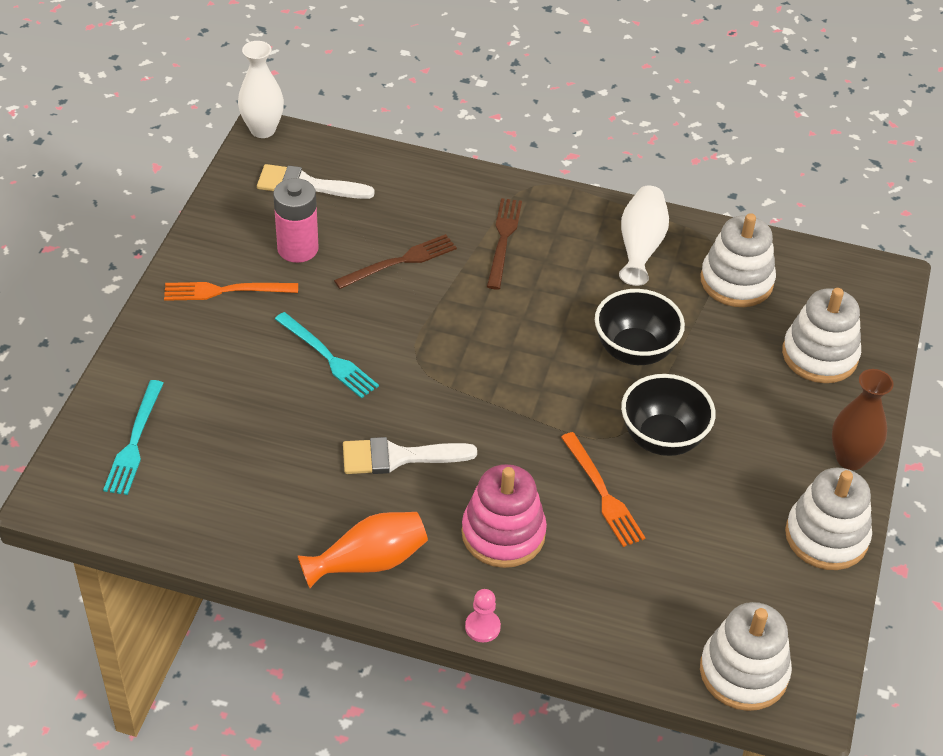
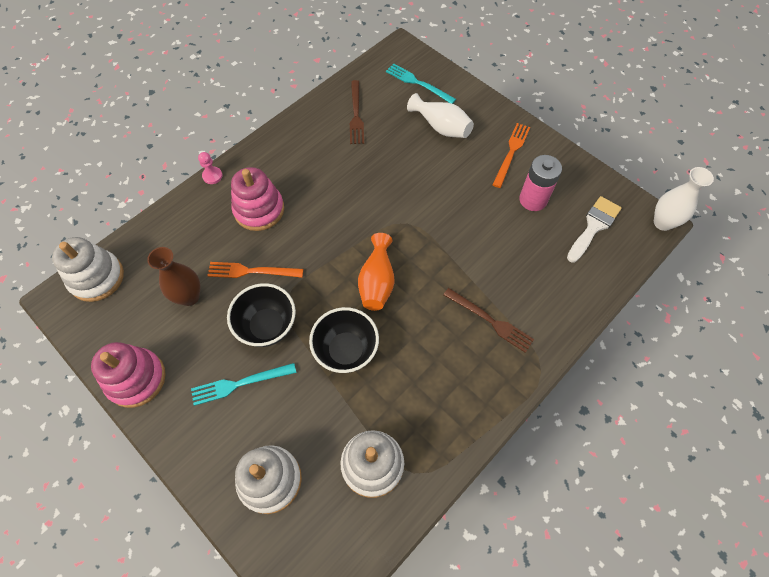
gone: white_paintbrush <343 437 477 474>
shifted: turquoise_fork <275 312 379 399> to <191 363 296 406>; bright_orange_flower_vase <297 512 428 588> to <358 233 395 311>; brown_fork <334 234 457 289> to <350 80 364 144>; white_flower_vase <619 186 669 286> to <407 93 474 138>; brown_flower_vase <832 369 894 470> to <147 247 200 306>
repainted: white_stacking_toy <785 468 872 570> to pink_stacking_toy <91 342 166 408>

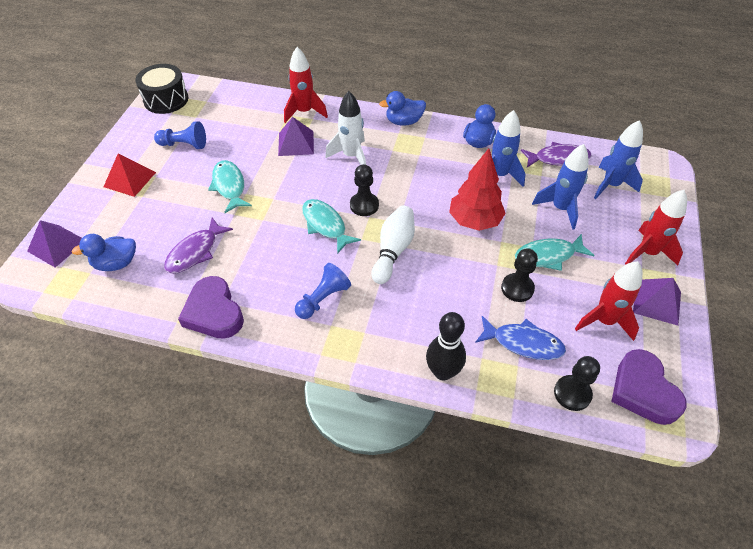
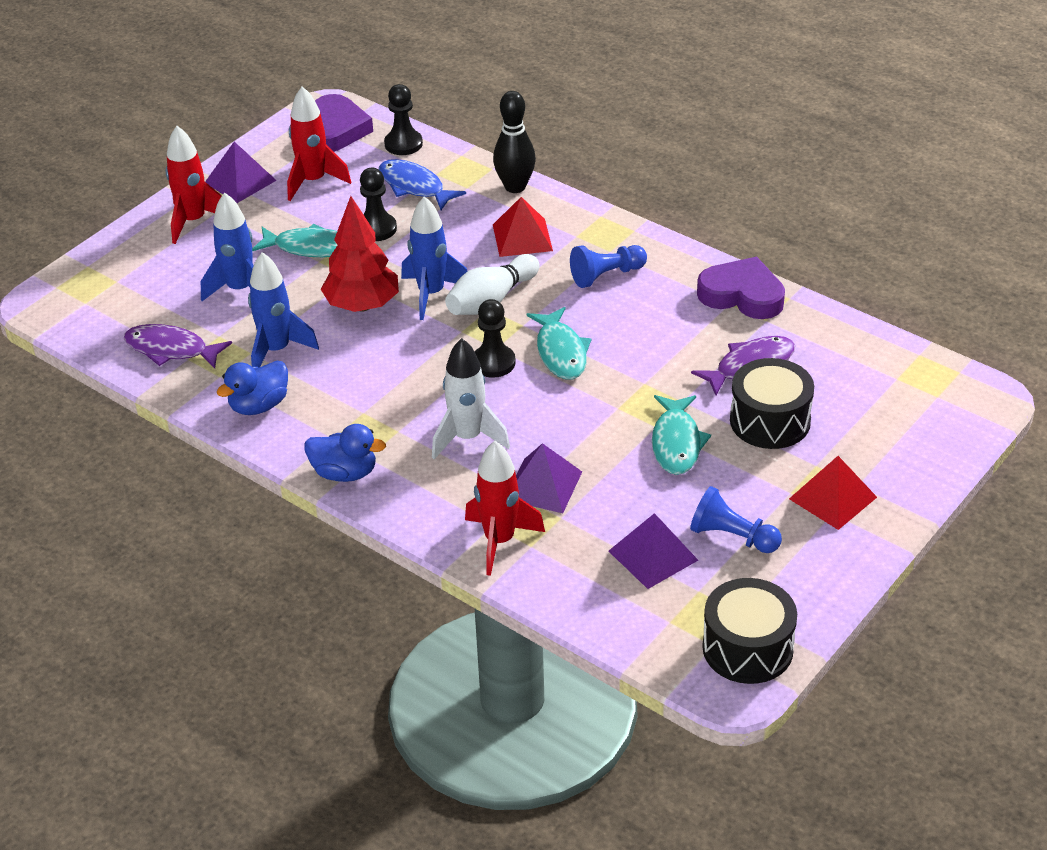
gone: cobalt_rubber_duck <72 234 136 271>
new: crimson_solid_pyramid <493 197 553 257>; black_toy_drum <730 358 814 449>
shifted: royal_purple_solid_pyramid <27 220 81 267> to <609 513 698 589>; cobalt_rocket <594 120 643 199> to <401 196 467 320>
rotated: royal_purple_heart_shape <178 276 244 339> = <697 257 785 319> 60 degrees counterclockwise

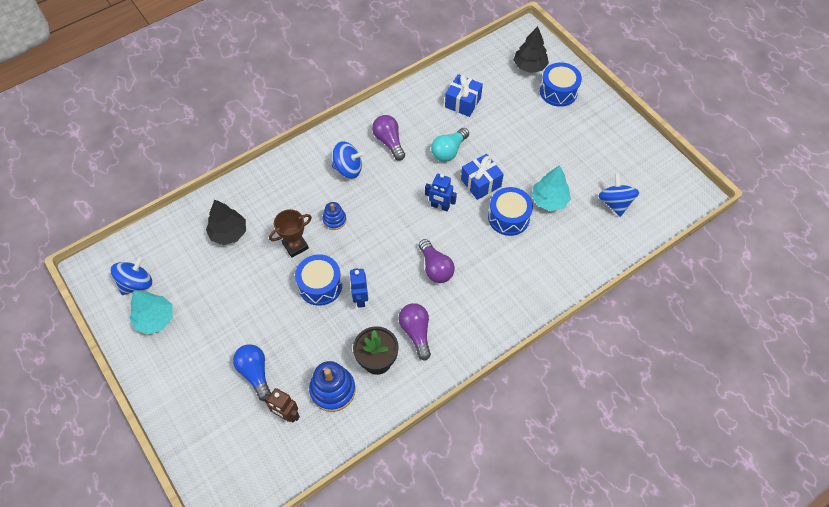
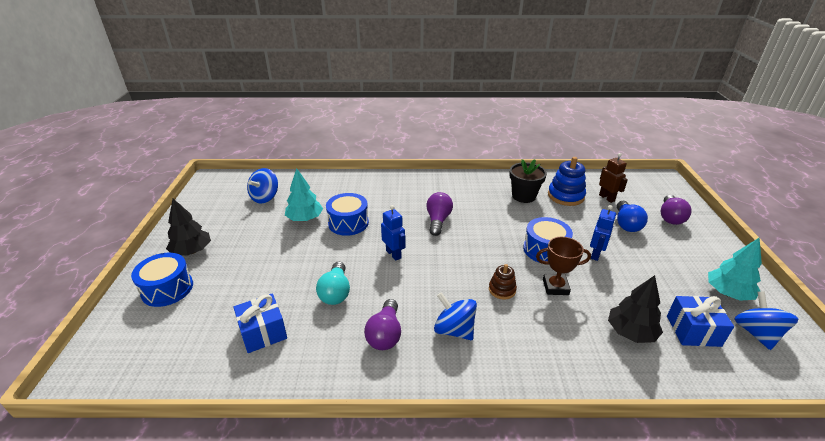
shifted: cobalt_robot <349 268 368 308> to <590 205 616 261>; royal_purple_light_bulb <399 303 431 361> to <660 195 692 225>; cobalt_present <461 154 504 200> to <667 296 734 347>; black_fir_tree <514 26 549 73> to <166 199 211 256>
repainted: cobalt_stacking_toy <322 202 346 230> to brown_stacking_toy <489 264 517 300>
rotated: cobalt_whirligig <111 256 152 295> = <734 291 798 350> 105 degrees clockwise; turquoise_light_bulb <431 128 469 162> = <316 262 350 305> 105 degrees clockwise

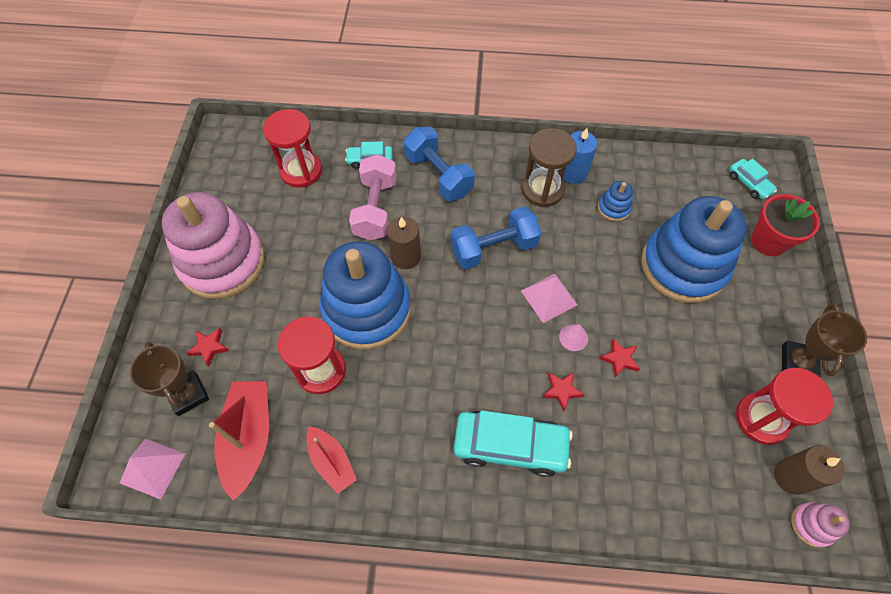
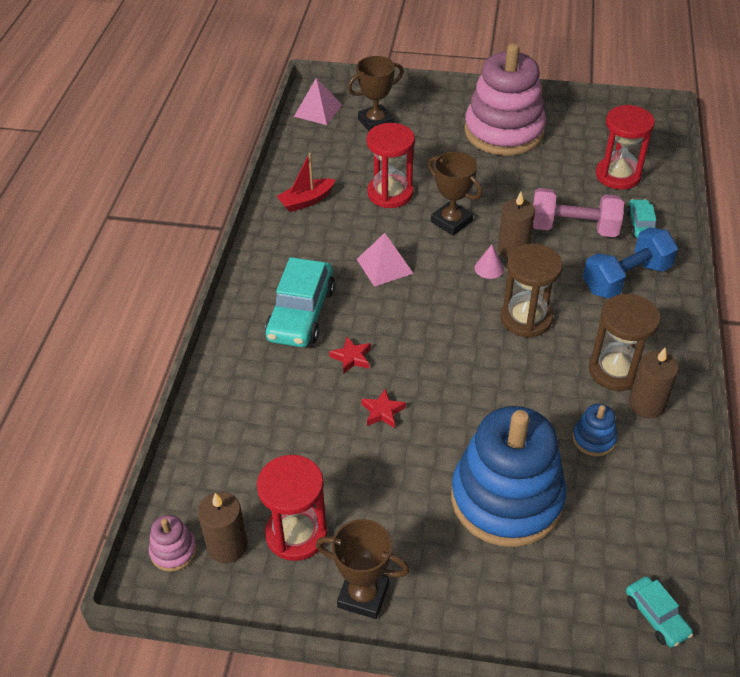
gone: crimson_star <187 328 229 366>; crimson_toy_boat <209 381 269 501>; crimson_potted_plant <751 194 820 256>
shifted: pink_solid_pyramid <521 274 577 323> to <357 233 414 287>; pink_solid_cone <559 324 588 351> to <475 245 504 279>
swapped: cobalt_stacking_toy <320 241 411 350> to brown_prize_cup <428 152 482 236>; cobalt_dumbbell <451 207 541 269> to brown_sandglass <500 243 563 338>
repainted: cobalt_wax_candle <563 128 597 184> to brown_wax_candle <629 348 679 418>
rotated: turquoise_car <729 159 777 199> = <626 576 693 648> 90 degrees counterclockwise

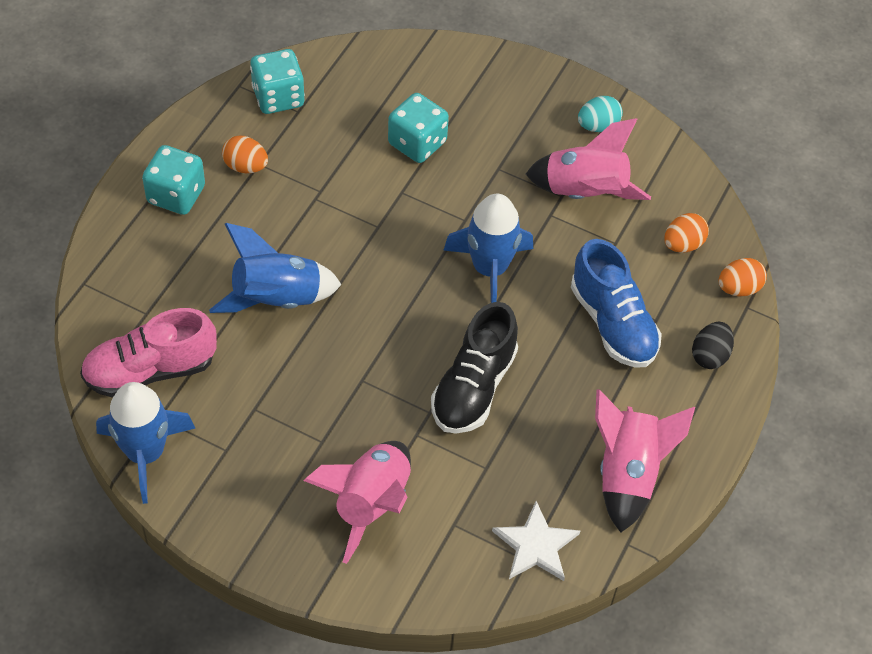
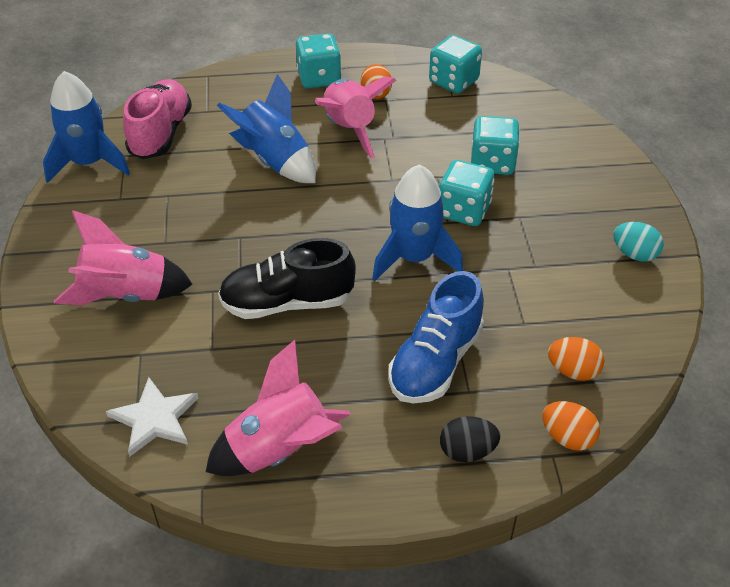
new: turquoise_game_die <439 160 495 226>
shifted: pink_rocket <526 118 651 200> to <315 76 397 159>
rotated: pink_sneaker <80 308 217 397> = <123 79 192 159> 60 degrees clockwise

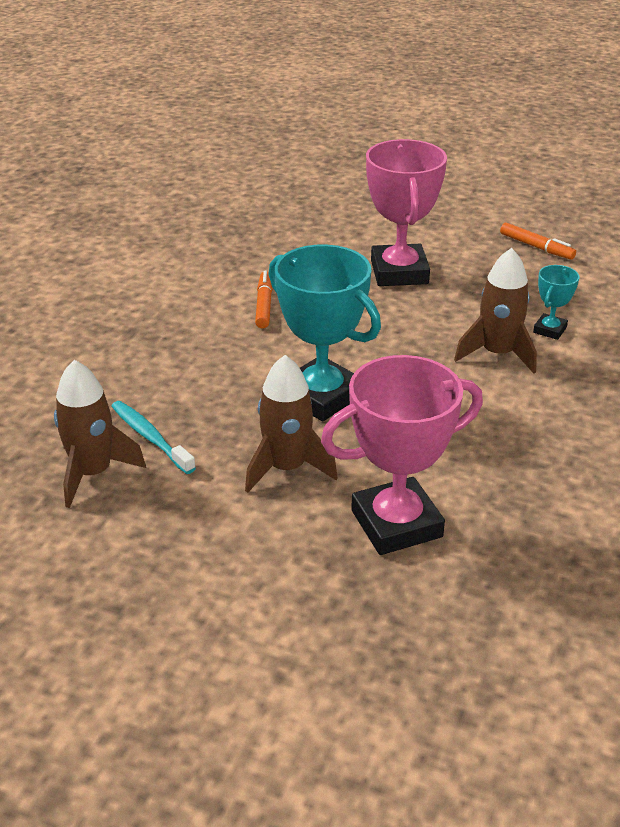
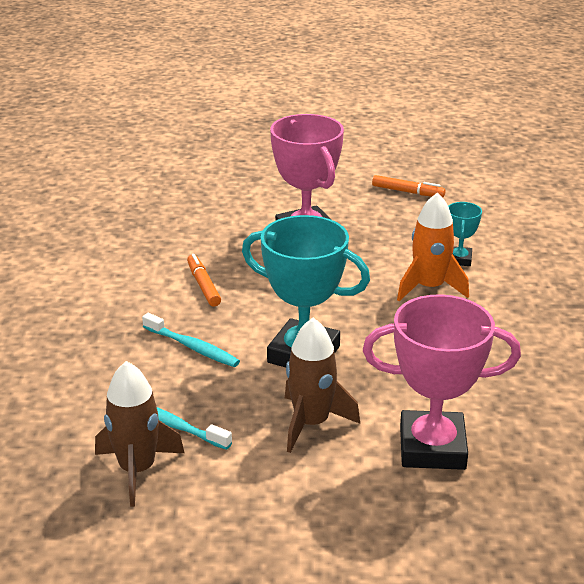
new: turquoise_tooth_brush <142 313 240 367>
repainted: brown_rocket <454 248 537 374> to bright_orange_rocket <397 192 469 301>
rotated: pink_prize_cup <321 355 483 555> = <363 294 521 470> 45 degrees clockwise

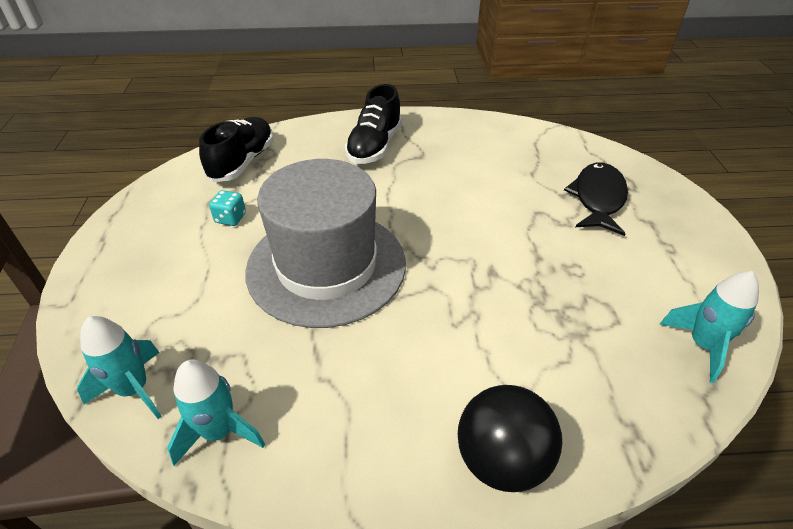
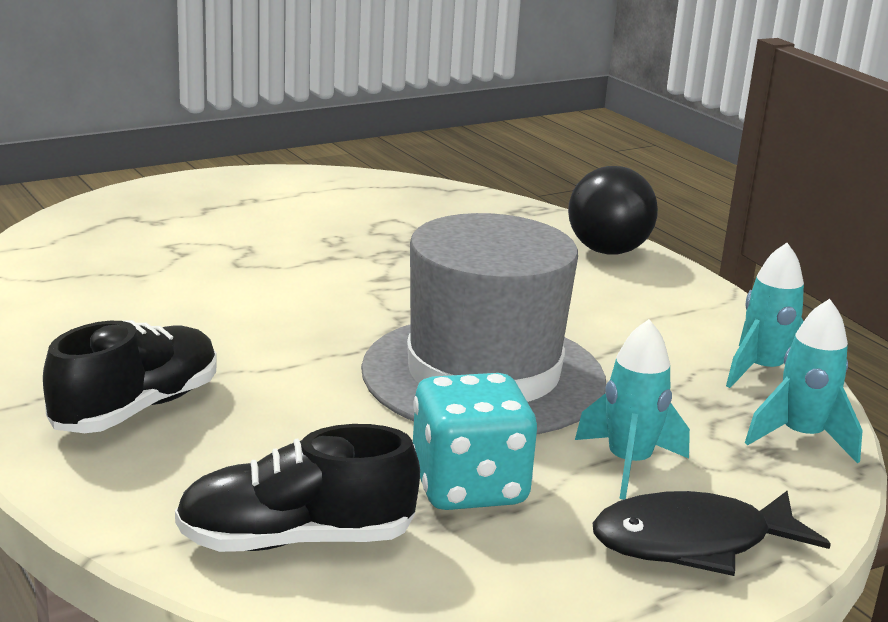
shifted: black_fish <564 163 628 236> to <592 491 831 576>; turquoise_rocket <659 271 759 383> to <575 319 690 500>
rotated: black_sneaker <345 84 402 164> = <43 320 217 433> 45 degrees counterclockwise
scaled: turquoise_game_die <209 190 246 226> = <413 373 537 510> x2.06

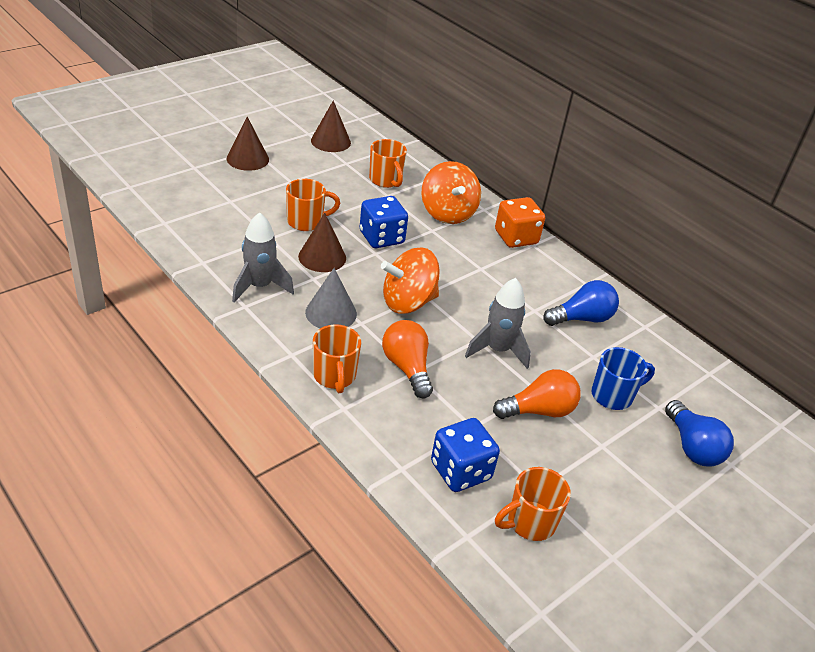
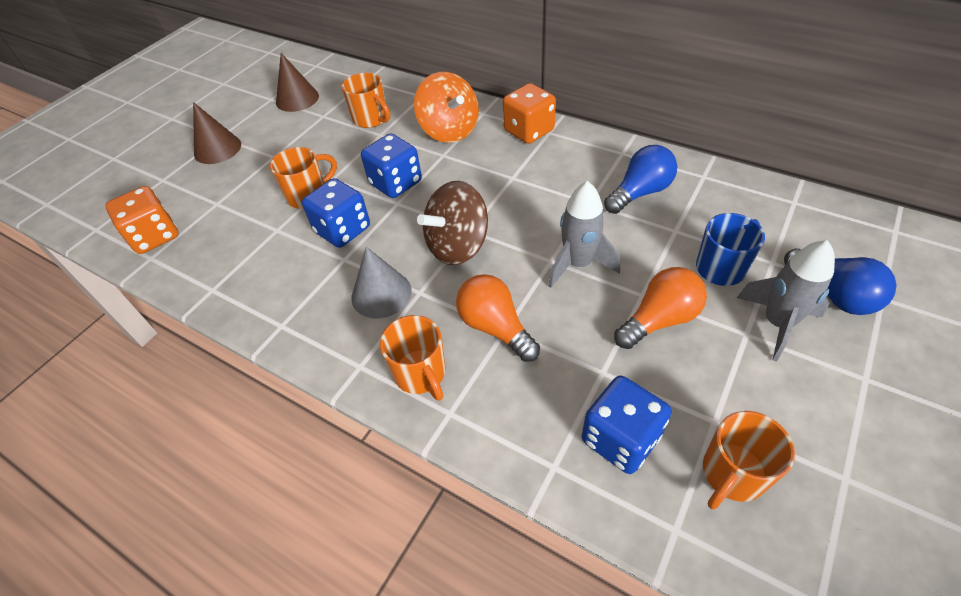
new: bright_orange_game_die <105 186 179 254>
shifted: grey_rocket <232 212 294 303> to <737 240 835 361>
swapped: brown_solid_cone <298 213 346 272> to cobalt_game_die <302 178 370 248>
repainted: bright_orange_whirligig <381 247 439 314> to brown_whirligig <417 181 488 265>

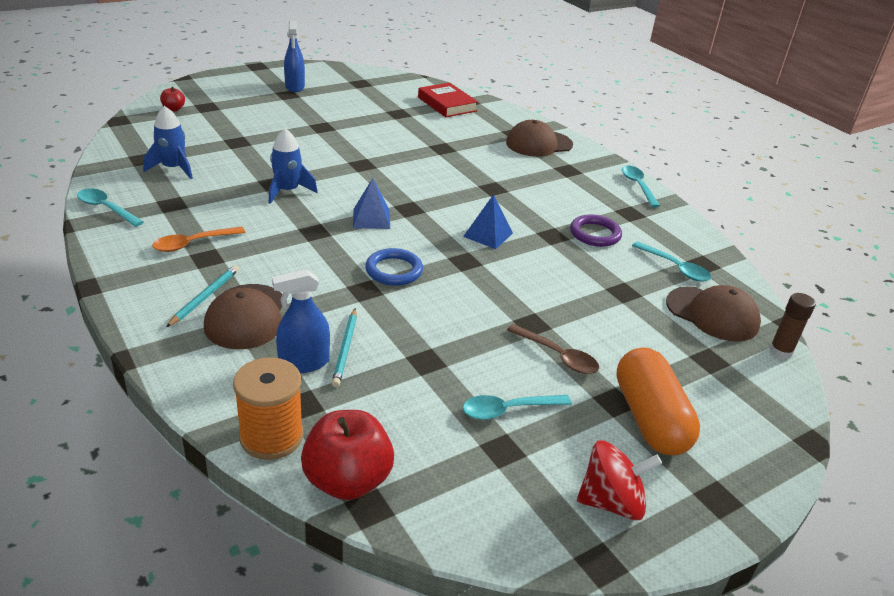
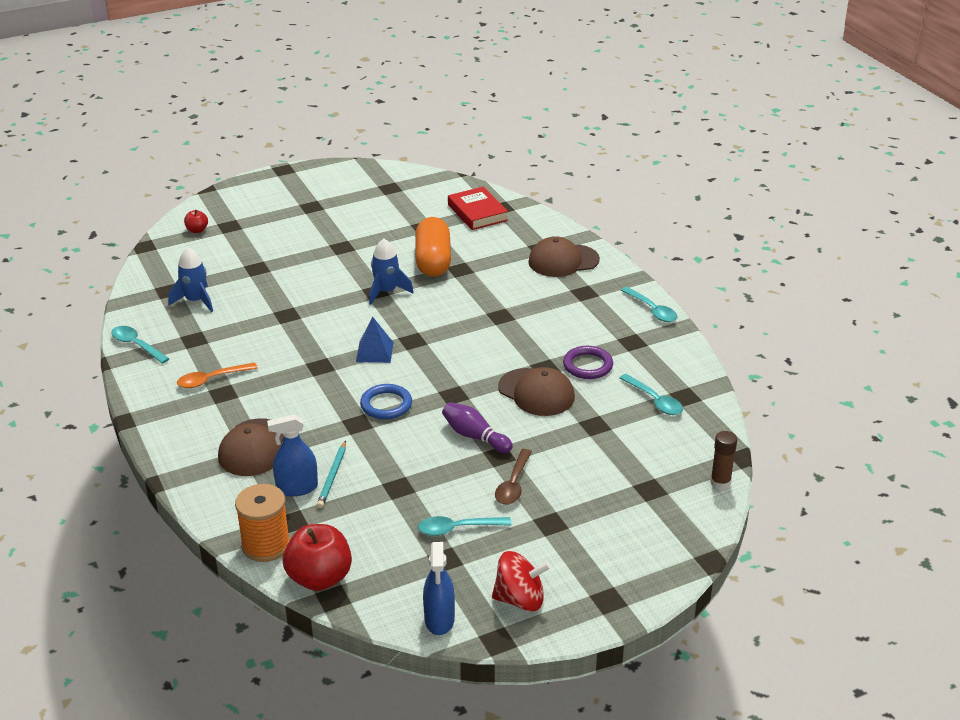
gone: turquoise_pencil <166 265 239 327>; cobalt_solid_pyramid <463 194 513 249>
new: royal_purple_skittle <442 402 513 453>
shifted: cobalt_rocket <269 128 318 204> to <369 239 414 305>; cobalt_spray_bottle <284 20 305 92> to <423 542 455 635>; bright_orange_pill_shape <616 347 700 455> to <415 217 451 277>; brown_peaked_cap <666 285 761 341> to <498 367 575 416>
rotated: brown_spoon <507 324 599 374> = <495 449 532 505> 60 degrees clockwise; turquoise_spoon <622 166 660 207> = <621 287 677 322> 150 degrees clockwise

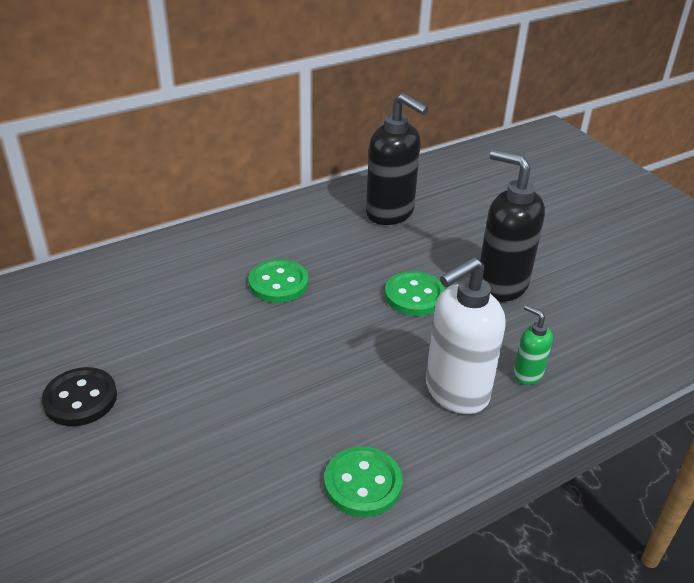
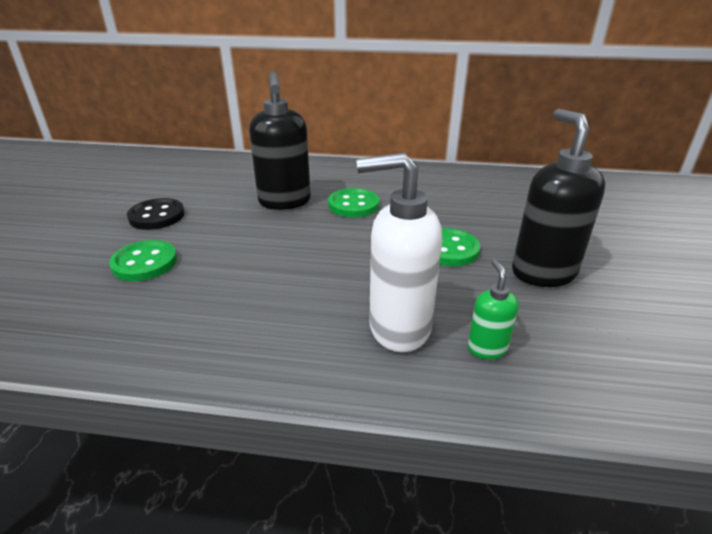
shifted: green_button <324 447 402 517> to <109 240 177 281>; black_soap_dispenser <366 93 428 225> to <249 72 311 210>

